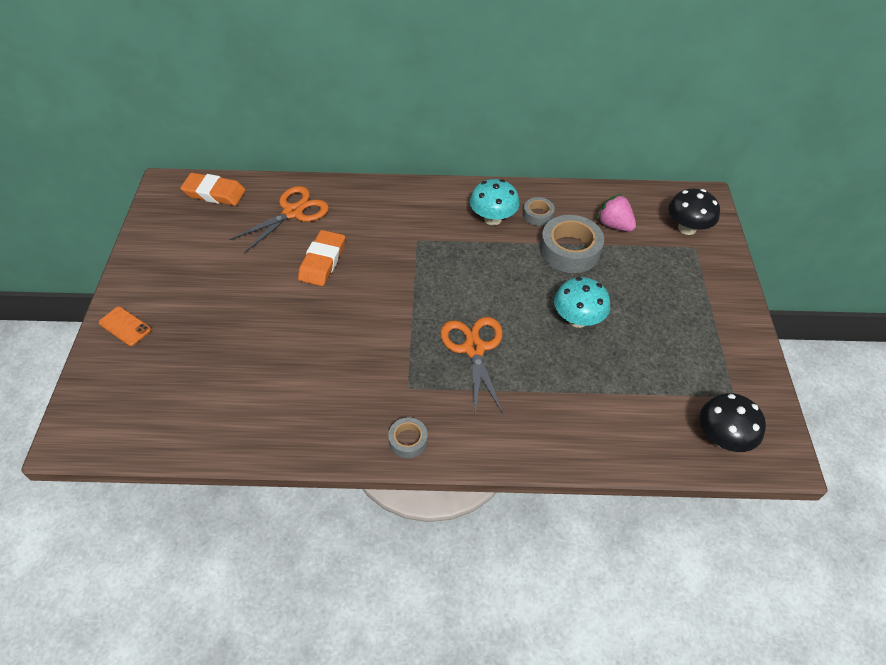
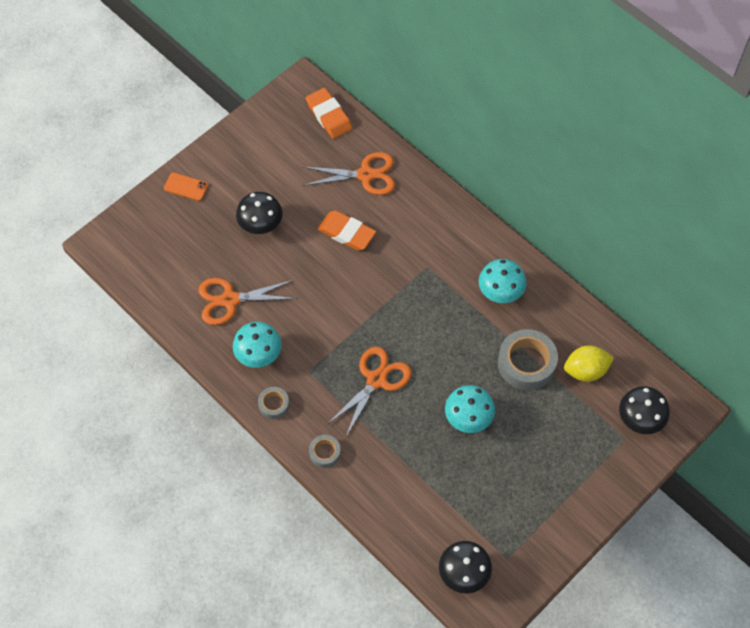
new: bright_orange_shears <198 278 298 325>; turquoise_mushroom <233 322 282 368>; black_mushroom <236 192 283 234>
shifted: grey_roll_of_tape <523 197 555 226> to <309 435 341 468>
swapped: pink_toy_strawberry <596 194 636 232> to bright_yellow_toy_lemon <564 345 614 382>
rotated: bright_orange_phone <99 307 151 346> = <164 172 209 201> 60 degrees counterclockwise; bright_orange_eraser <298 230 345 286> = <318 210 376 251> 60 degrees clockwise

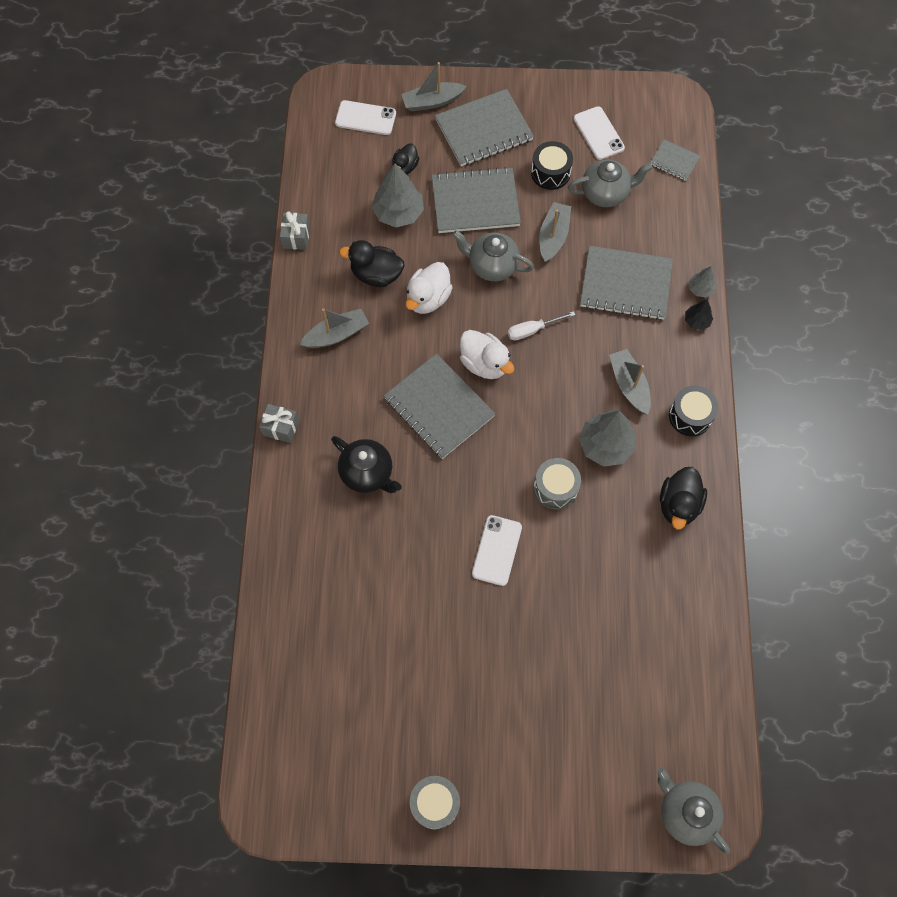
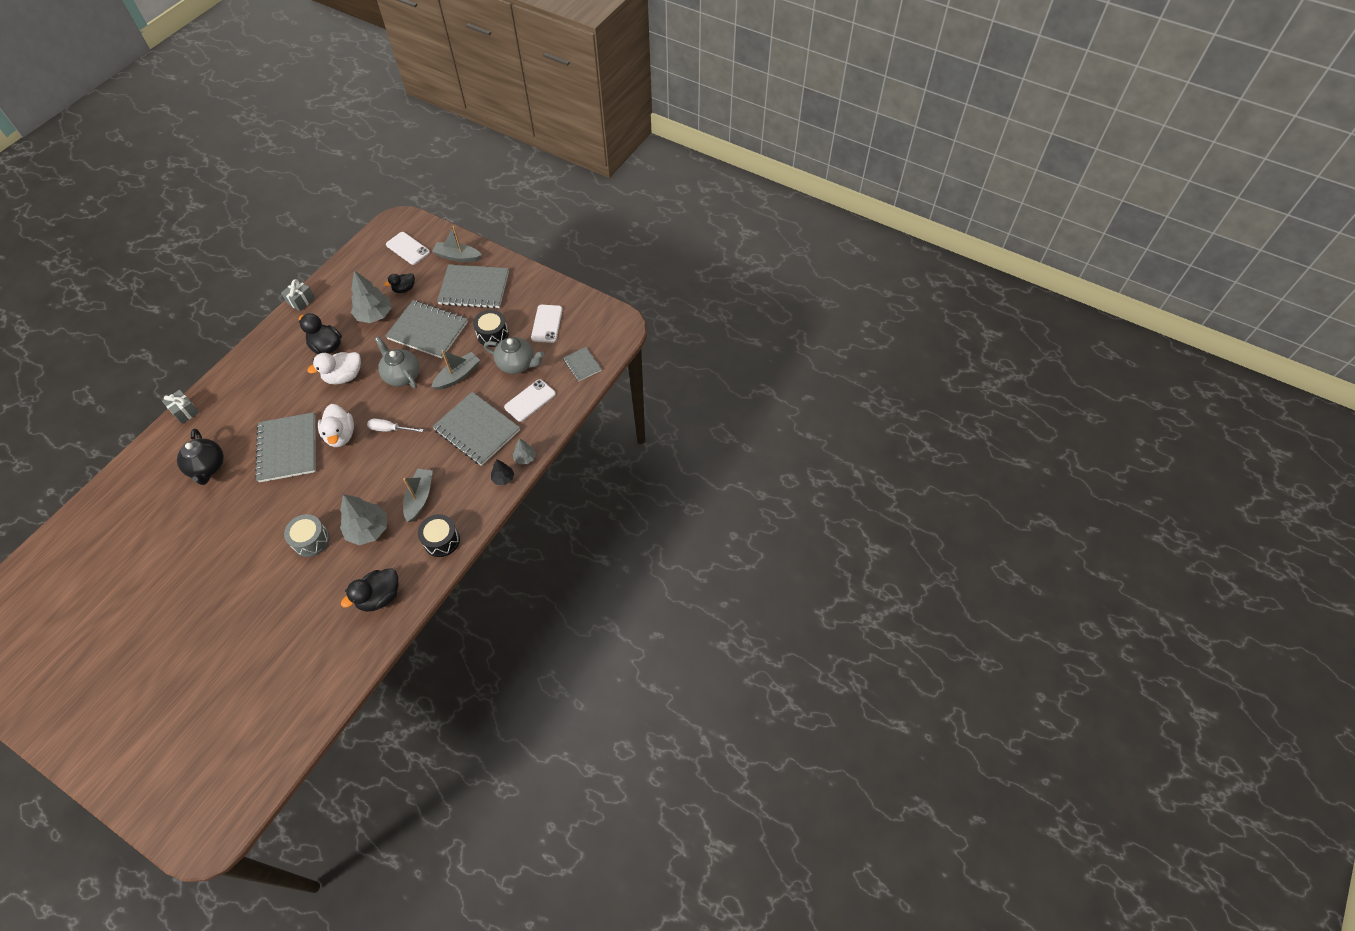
gone: grey_toy_boat <299 308 369 348>; grey_toy_drum <410 776 460 829>; grey_teapot <657 767 730 854>
shifted: white_phone <472 515 522 586> to <504 379 556 422>

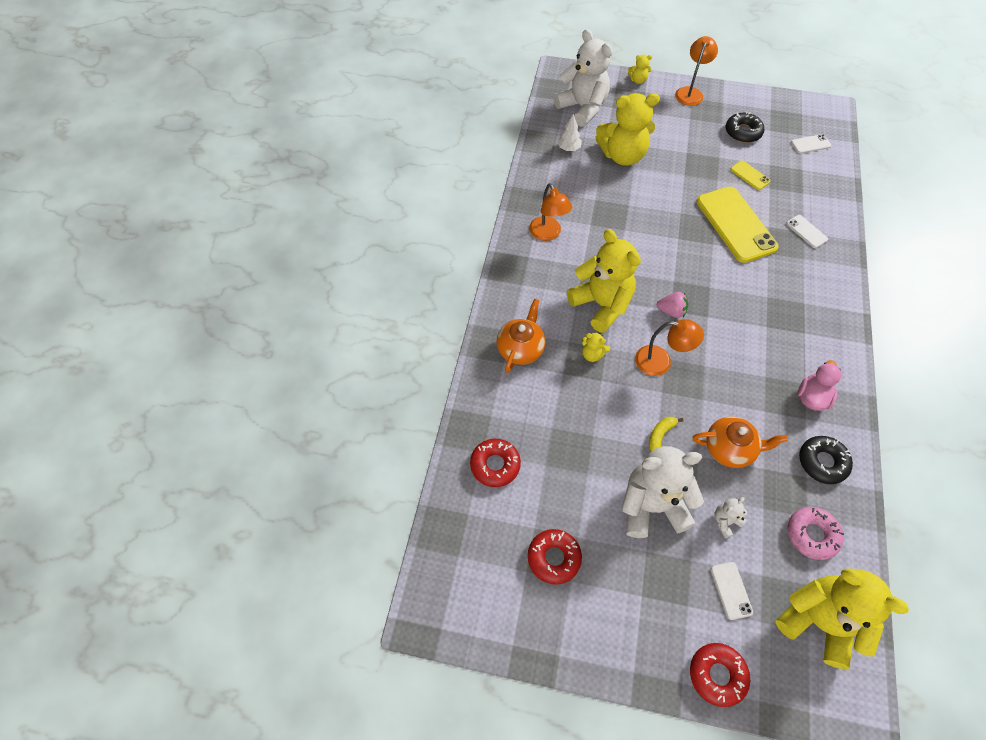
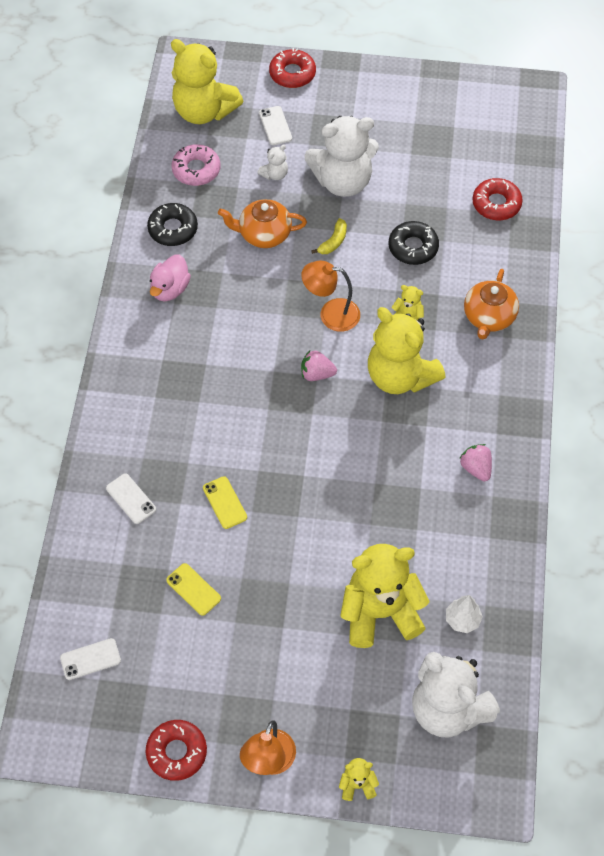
shifted: crimson_donut <528 529 582 584> to <146 720 207 781>; black_donut <726 112 764 143> to <389 221 439 265>
swapped: bright_orange_lamp <529 183 572 241> to pink_toy_strawberry <459 444 492 481>
scaled: bright_yellow_phone <697 186 779 263> = <203 476 247 529> x0.44

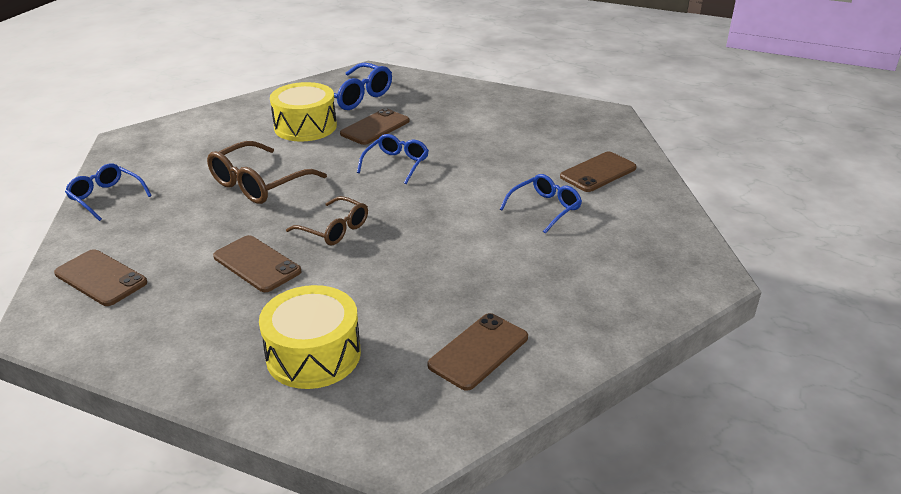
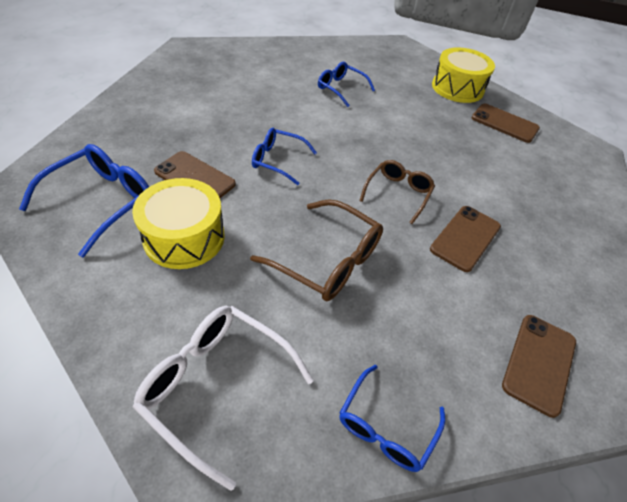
gone: brown_phone <560 151 637 192>
new: white_eyeglasses <133 306 314 491>
shifted: bright_yellow_toy_drum <259 285 361 389> to <432 47 495 103>

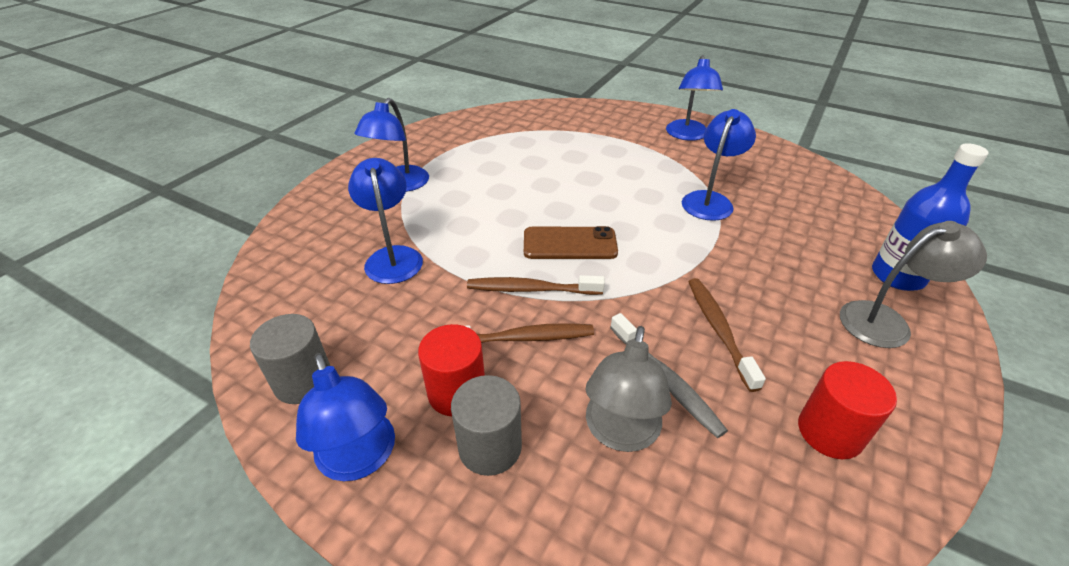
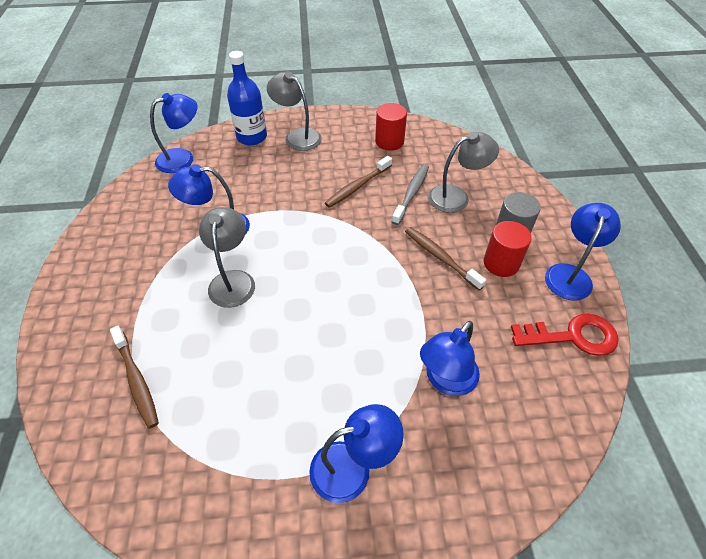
gone: brown_phone <524 226 618 259>
new: grey_lamp <199 207 255 308>
shifted: brown_tooth_brush <467 275 605 295> to <110 326 159 429>; cobalt_lamp <666 55 723 141> to <150 93 198 173>
swapped: grey_cylinder_shape <250 314 330 404> to crimson_latchkey <511 314 619 356>

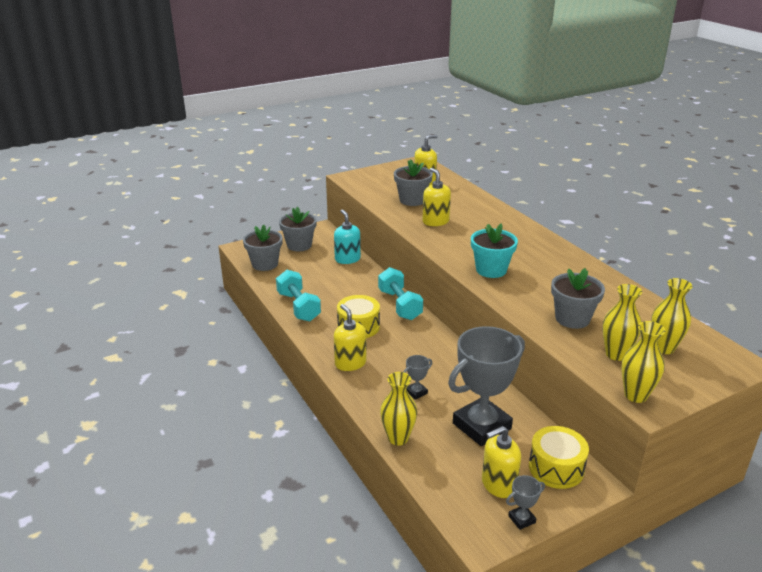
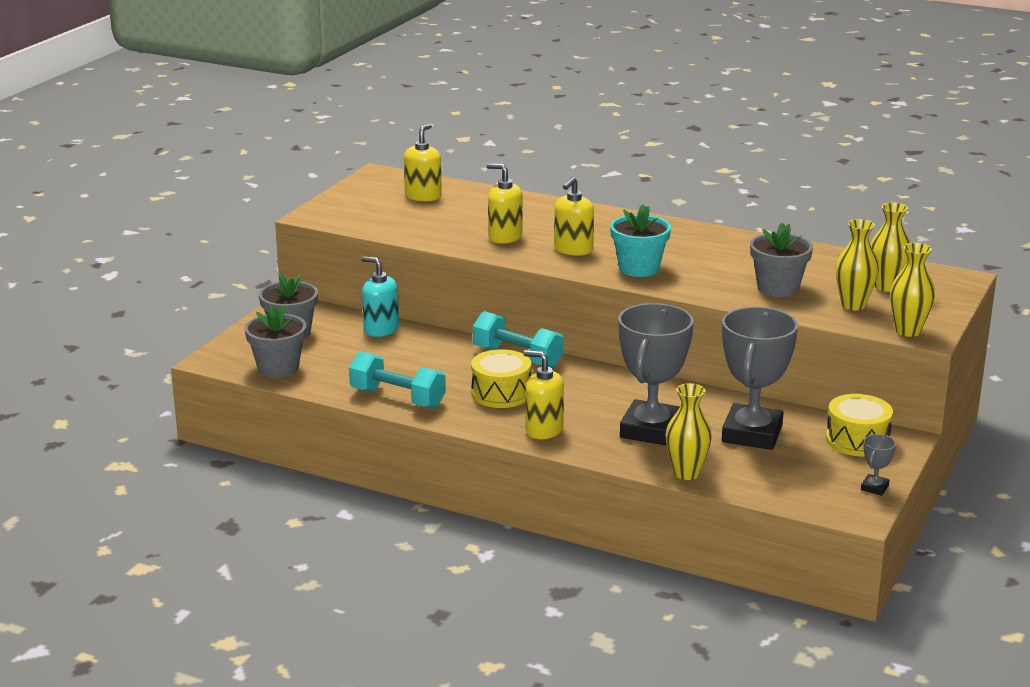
gone: grey_potted_plant <394 159 433 206>
shifted: bright_yellow_soap_dispenser <482 426 521 498> to <554 177 594 256>
scaled: grey_prize_cup <403 355 432 400> = <618 303 694 446> x2.47

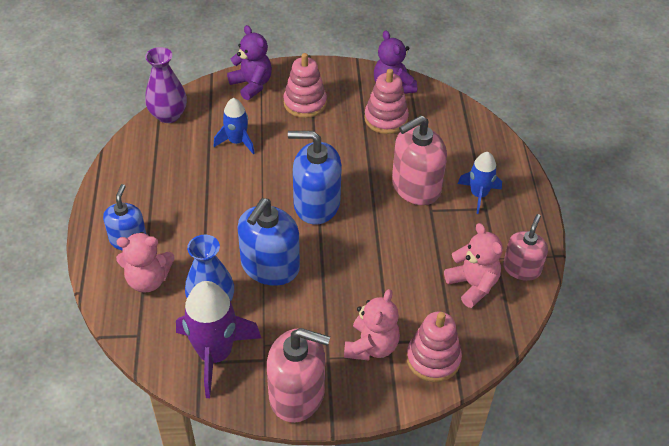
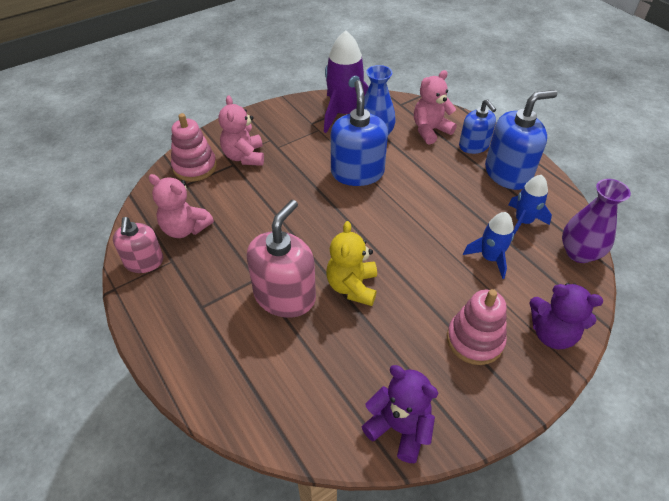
gone: pink_soap_dispenser <267 328 330 423>; pink_stacking_toy <364 69 409 134>
new: bright_yellow_stuffed_bear <326 221 377 306>
shifted: cobalt_soap_dispenser <288 131 342 224> to <485 90 557 190>; cobalt_rocket <458 152 502 214> to <509 175 552 235>

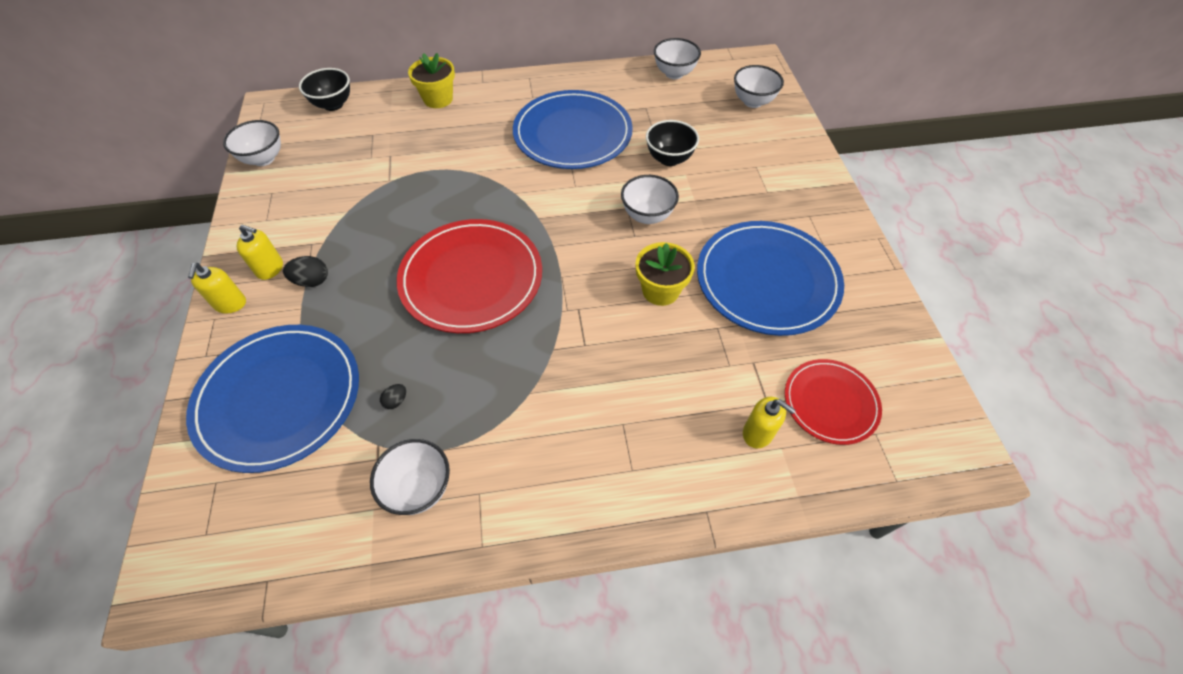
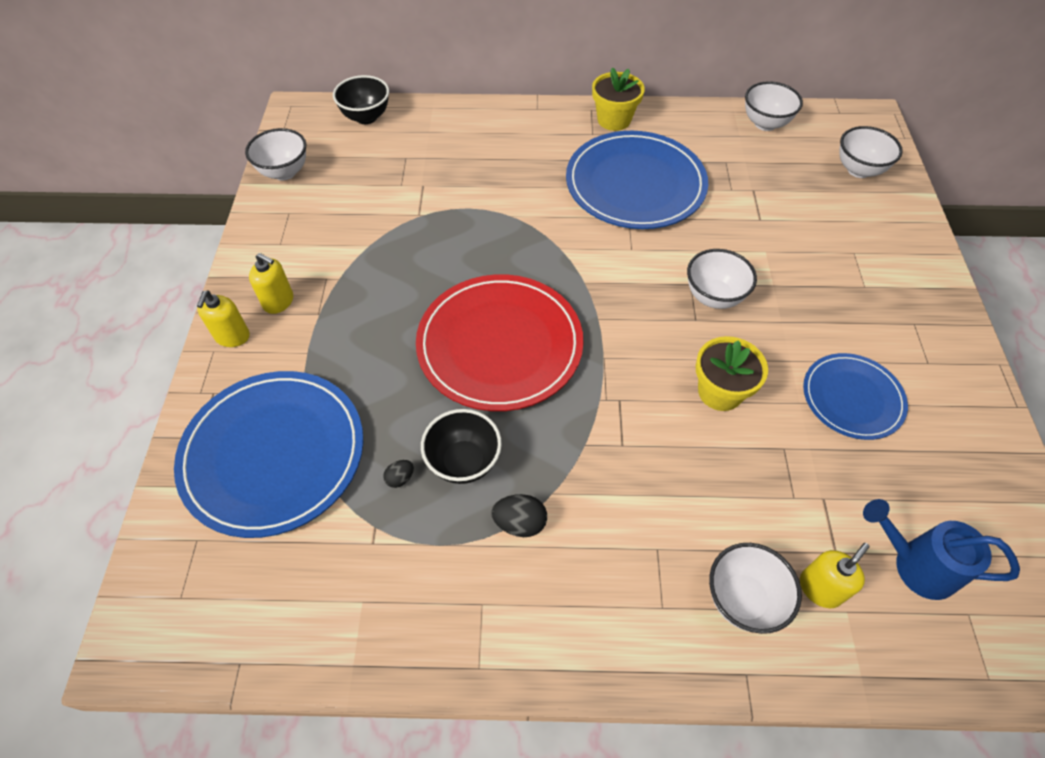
shifted: black_egg <283 256 328 287> to <491 494 547 537>; white_serving_bowl <370 439 450 515> to <709 543 802 634>; bright_yellow_potted_plant <408 53 455 108> to <592 67 645 131>; black_serving_bowl <646 120 699 166> to <421 409 502 484>
swapped: crimson_dinner_plate <785 359 882 445> to cobalt_watering_pot <863 499 1020 600>
rotated: bright_yellow_soap_dispenser <743 397 796 448> = <800 543 870 609> 90 degrees counterclockwise
scaled: cobalt_dinner_plate <697 221 844 336> = <803 353 908 440> x0.58

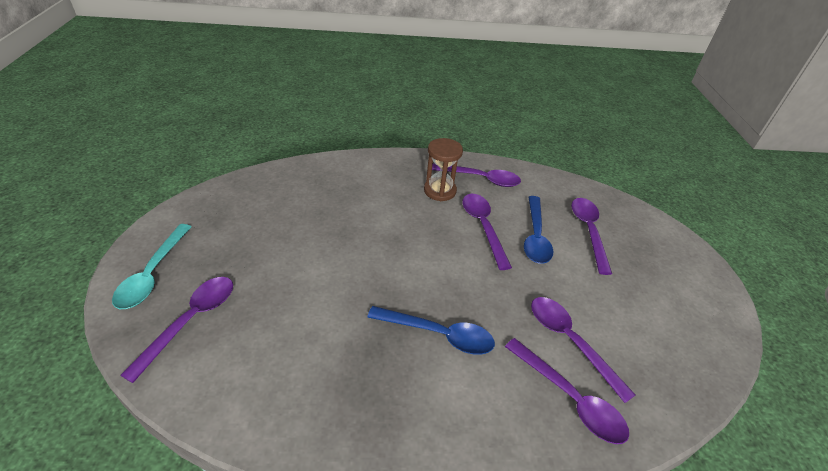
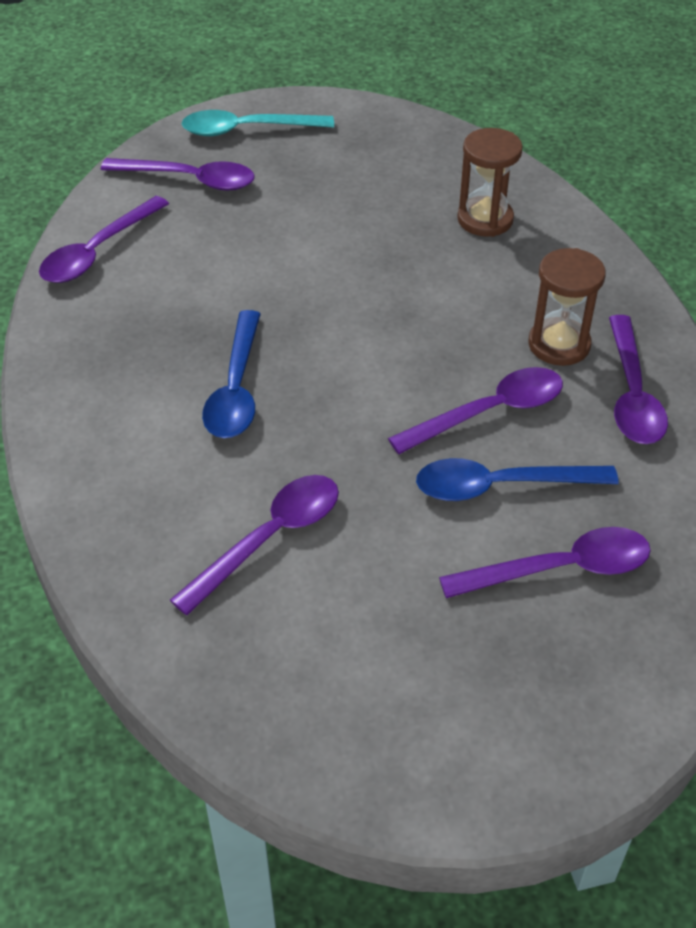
new: brown_sandglass <457 128 523 237>
shifted: royal_purple_spoon <505 338 629 444> to <39 196 169 283>

